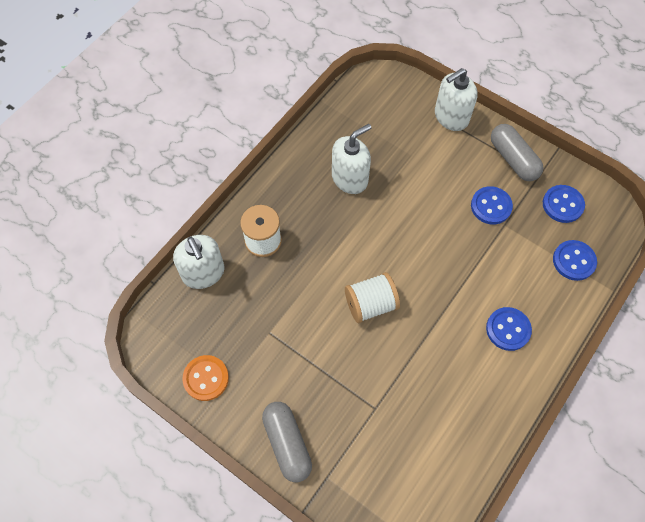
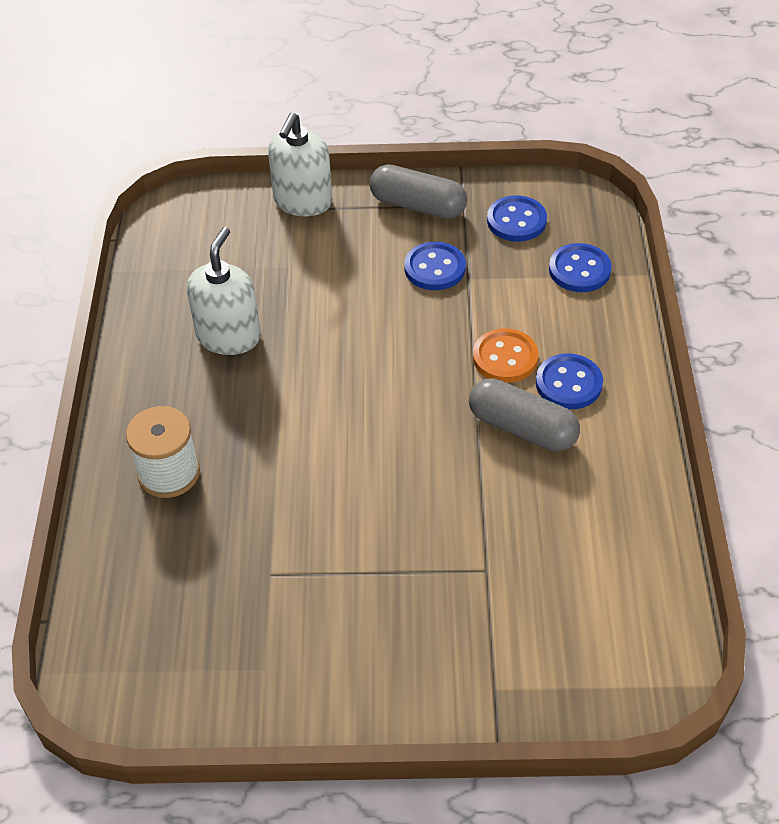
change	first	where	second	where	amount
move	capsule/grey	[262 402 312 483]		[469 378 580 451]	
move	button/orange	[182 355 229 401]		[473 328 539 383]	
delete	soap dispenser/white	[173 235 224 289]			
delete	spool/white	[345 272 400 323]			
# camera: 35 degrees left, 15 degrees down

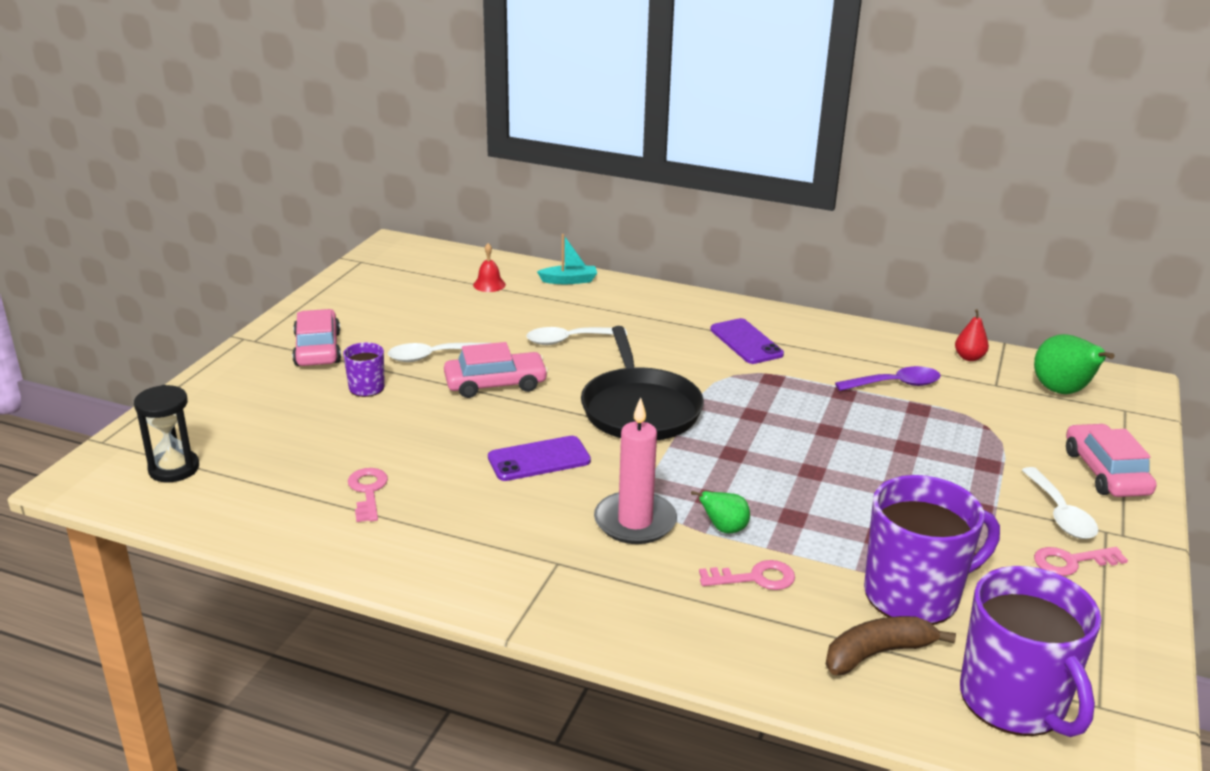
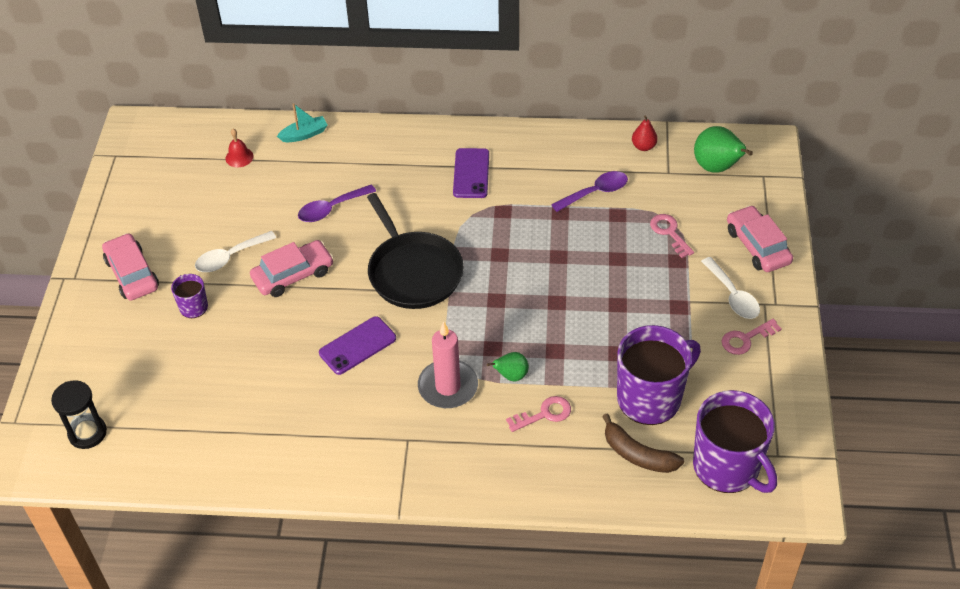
change	first	where	second	where	amount
recolor	spoon/white	[527 327 627 345]	spoon/purple	[298 184 376 222]	
rotate	phone/purple	[710 318 784 364]		[453 148 489 198]	45 degrees clockwise
rotate	banana/brown	[826 616 956 675]		[602 414 684 473]	105 degrees counterclockwise
move	key/pink	[348 468 388 522]		[650 214 694 258]	
# camera: 15 degrees left, 20 degrees up

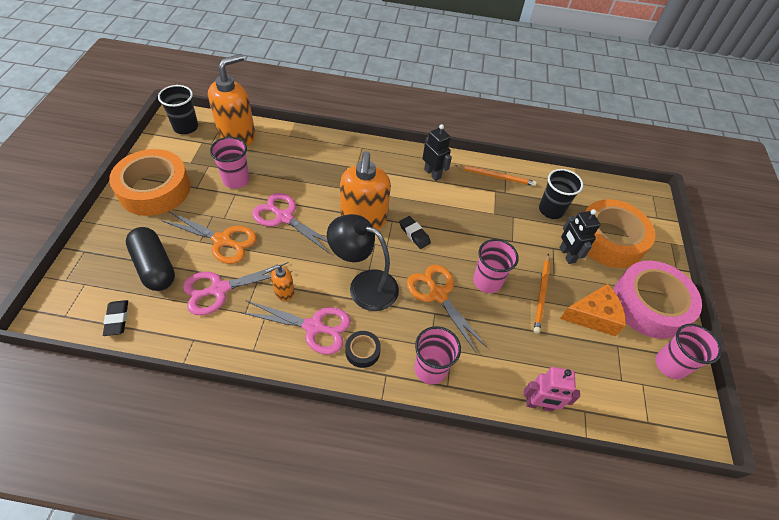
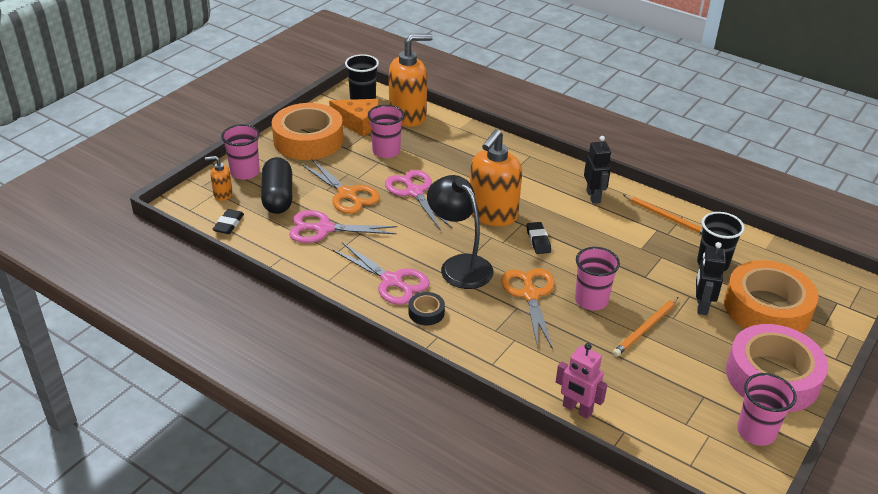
change	first	where	second	where	amount
move	soap dispenser/orange	[266 265 294 301]		[205 156 233 201]	
move	cup/pink	[415 326 461 384]		[221 124 260 180]	
move	cheese/orange	[560 284 626 336]		[329 99 379 137]	
# camera: 30 degrees right, 15 degrees down

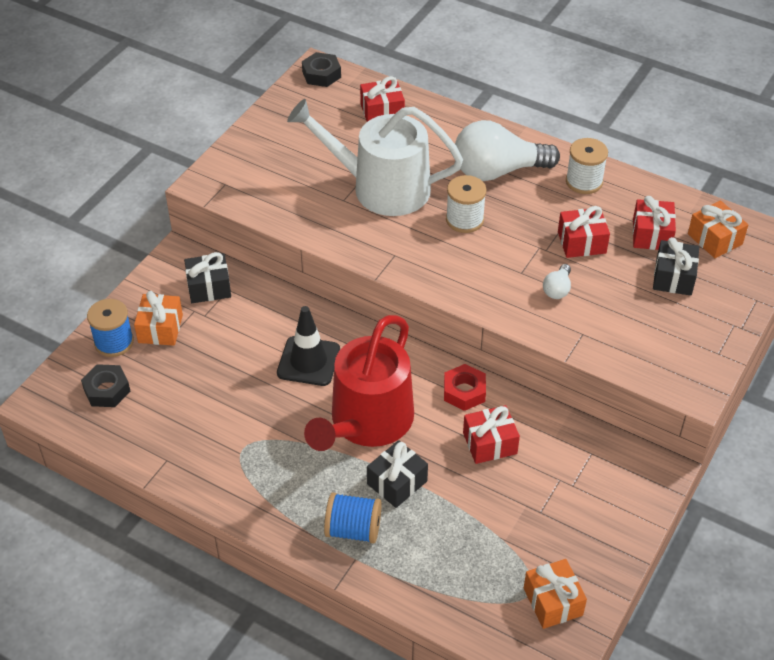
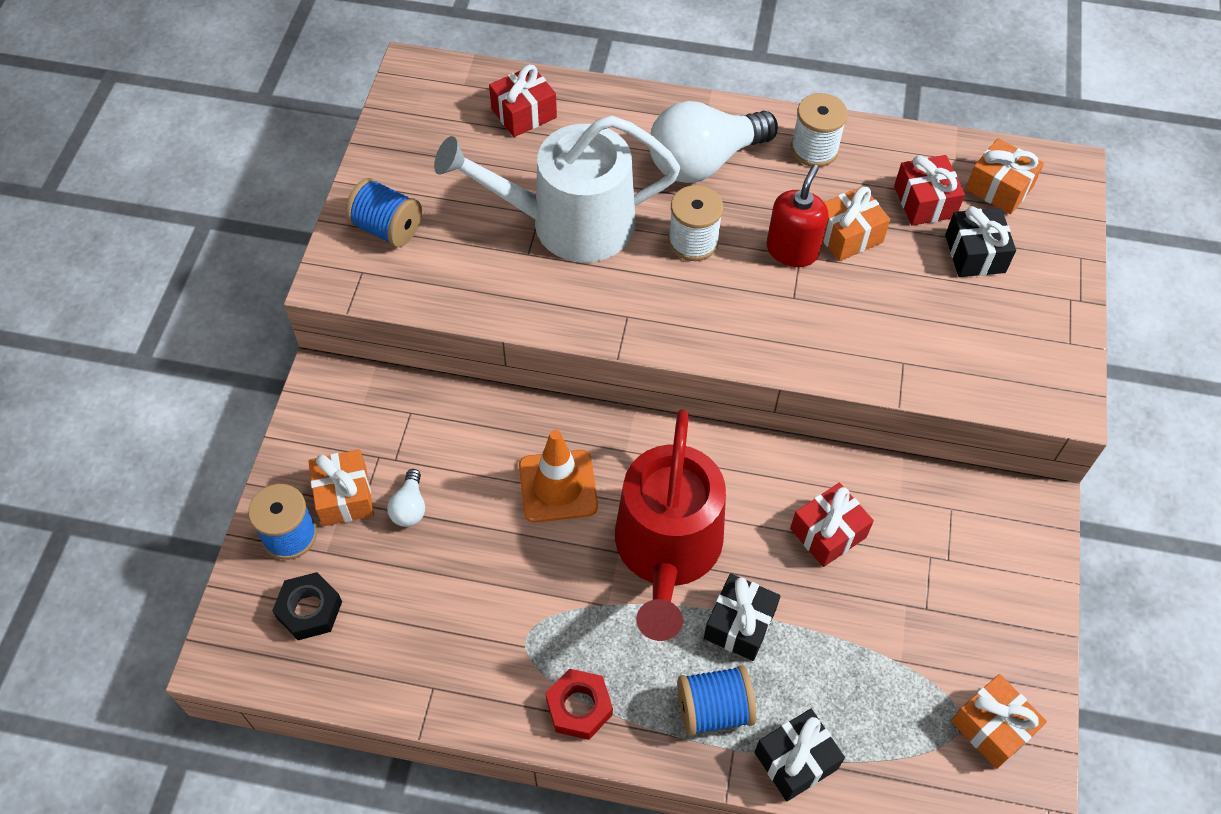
change	first	where	second	where	amount
insert			spool/blue	[345 178 422 247]	
move	light bulb/white	[543 264 571 299]		[387 469 425 527]	
recolor	traffic cone/black	[277 306 340 386]	traffic cone/orange	[519 430 598 523]	
move	nut/red	[444 364 486 411]		[546 669 613 740]	
move	gift/black	[184 252 231 303]		[755 709 845 801]	
insert			soap dispenser/red	[767 165 828 267]	
recolor	gift/red	[558 206 610 258]	gift/orange	[823 186 890 261]	
delete	nut/black	[302 52 341 87]			
# camera: 20 degrees left, 10 degrees up

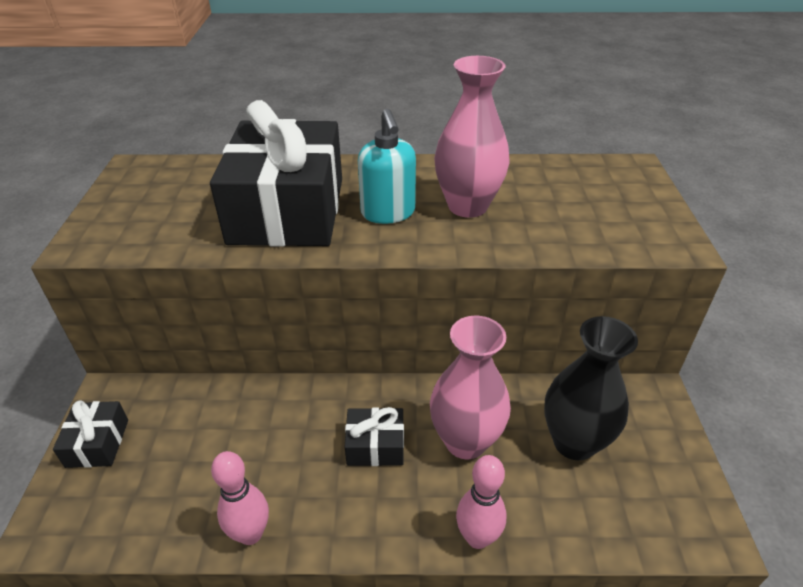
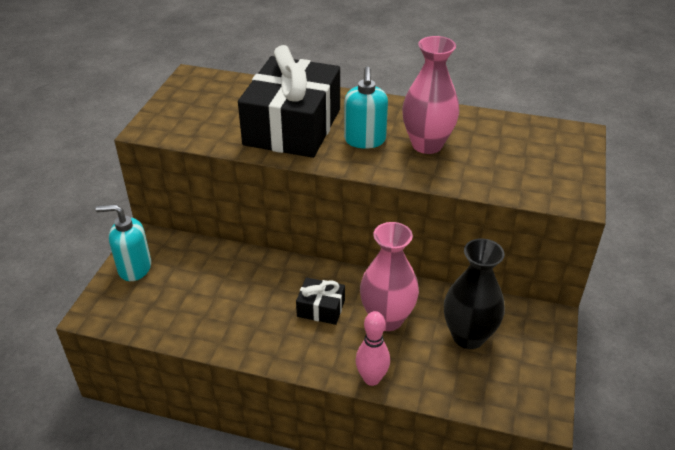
change	first	where	second	where	amount
replace	gift/black	[53 400 128 468]	soap dispenser/turquoise	[96 204 151 281]	
delete	bowling pin/pink	[211 451 269 545]			
# camera: 15 degrees right, 0 degrees up

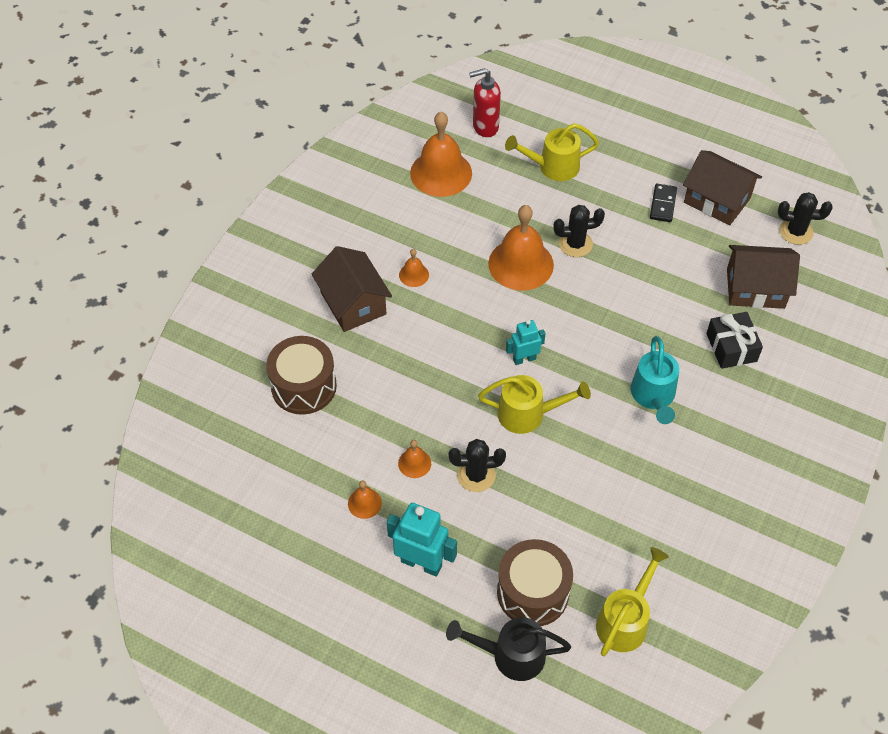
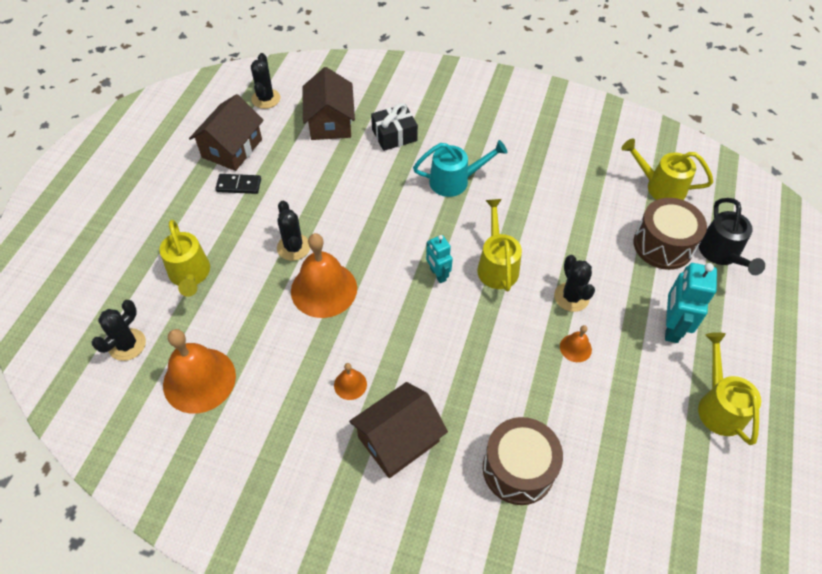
change	first	where	second	where	amount
replace	soap dispenser/red	[469 68 501 137]	cactus/black	[92 300 146 361]	
insert			watering can/yellow	[698 332 761 445]	
delete	bell/orange	[348 480 382 519]			
# camera: 100 degrees left, 0 degrees up

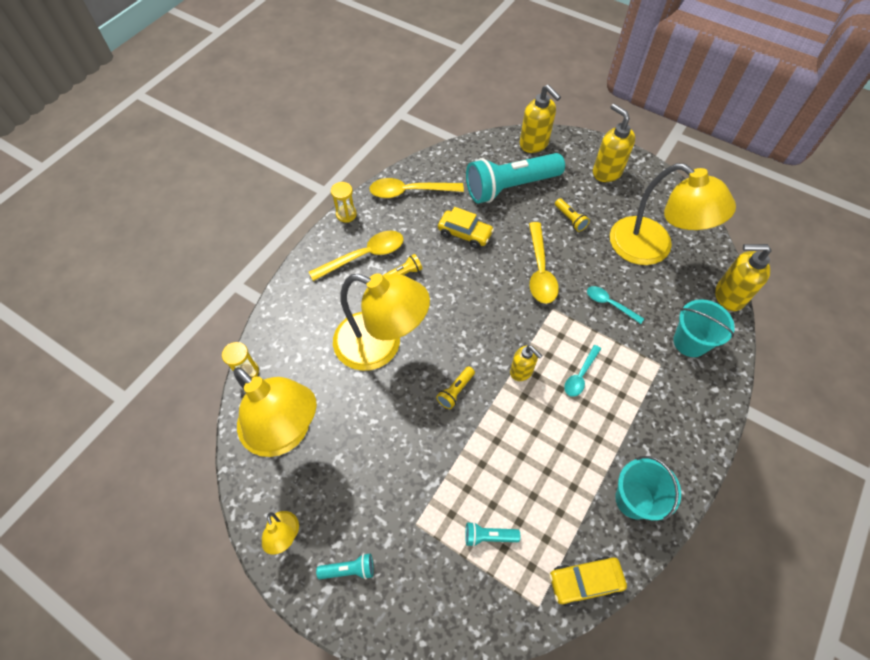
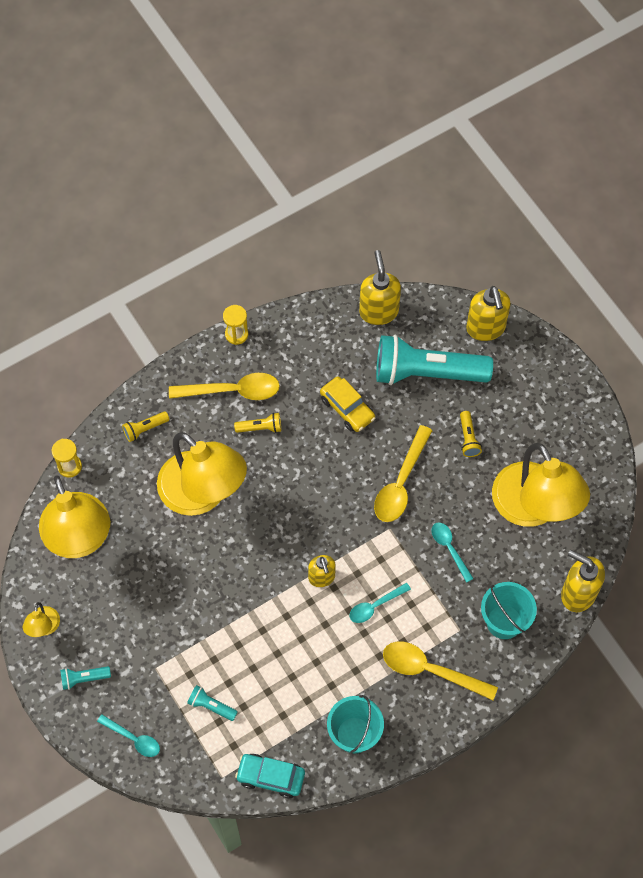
change	first	where	second	where	amount
rotate	flashlight/turquoise	[316 553 374 579]		[60 666 111 690]	150 degrees clockwise
insert			spoon/turquoise	[97 714 160 757]	
move	flashlight/yellow	[436 366 475 409]		[122 411 170 442]	
recolor	car/yellow	[549 556 627 607]	car/turquoise	[235 754 305 798]	
move	soap dispenser/yellow	[593 104 635 182]		[359 250 401 325]	
move	spoon/yellow	[369 178 464 198]		[383 641 498 700]	
# camera: 25 degrees right, 5 degrees up

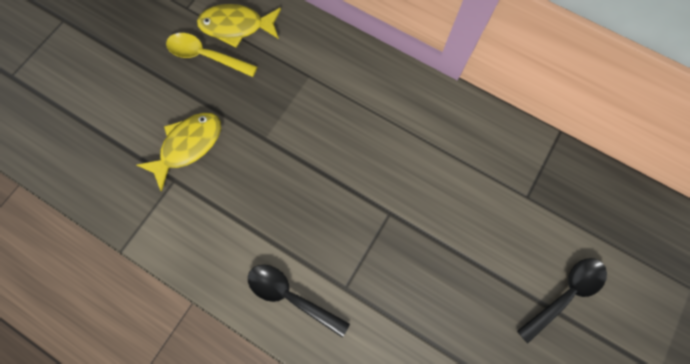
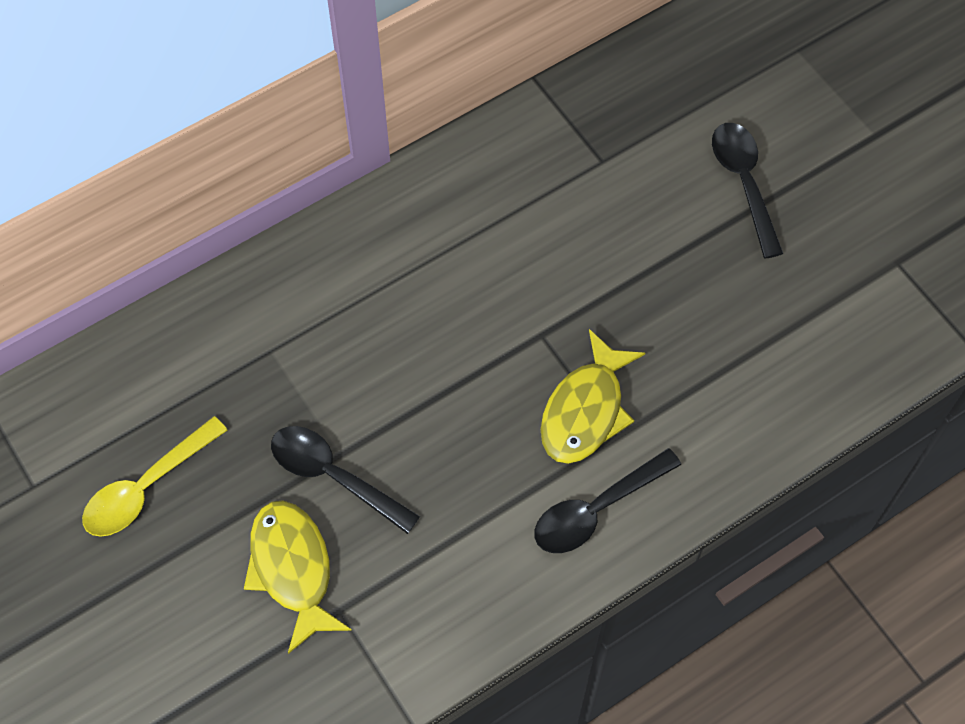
change	first	where	second	where	amount
insert			spoon/black	[271 426 420 534]	
move	fish/yellow	[197 4 281 48]		[541 329 645 464]	
# camera: 65 degrees left, 10 degrees down

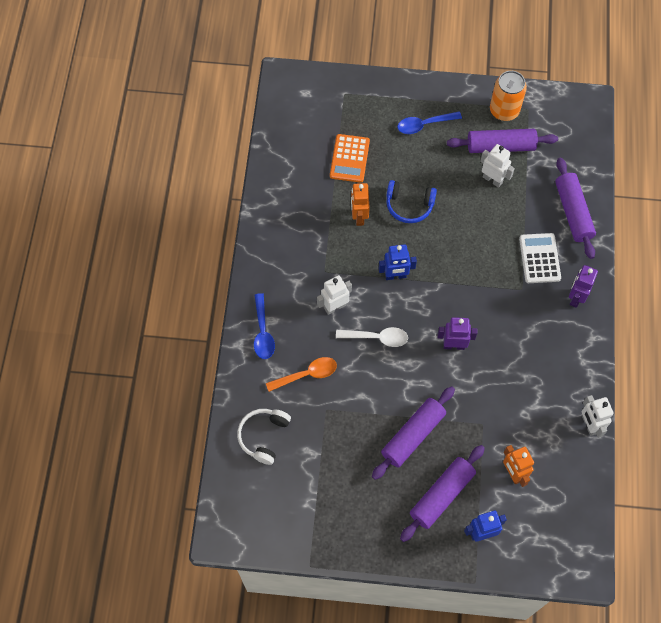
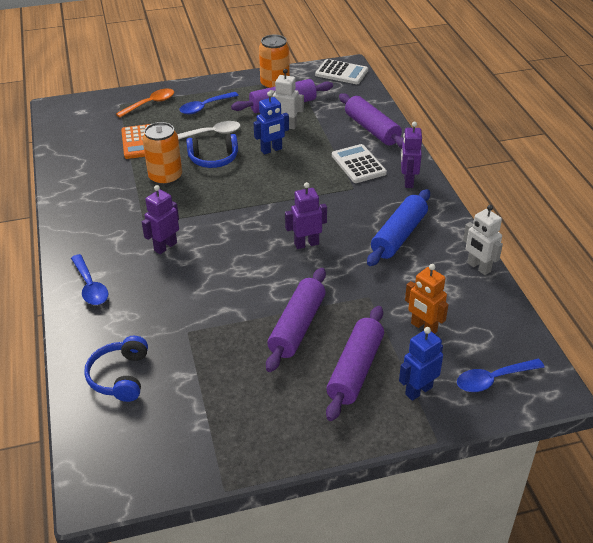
change	first	where	second	where	amount
recolor	headphones/white	[237 409 291 465]	headphones/blue	[84 336 148 402]	
move	spoon/orange	[266 357 337 392]		[116 88 174 118]	
replace	robot/orange	[351 183 370 226]	can/orange	[142 122 182 186]	
recolor	robot/white	[317 275 352 315]	robot/purple	[142 185 179 254]	
move	spoon/white	[336 327 408 347]		[177 121 240 140]	
move	robot/blue	[379 244 417 280]		[253 91 289 154]	
insert			calculator/white	[315 59 368 84]	
insert			rolling pin/blue	[367 189 430 266]	
insert			spoon/blue	[457 359 544 392]	
# camera: 20 degrees left, 25 degrees down

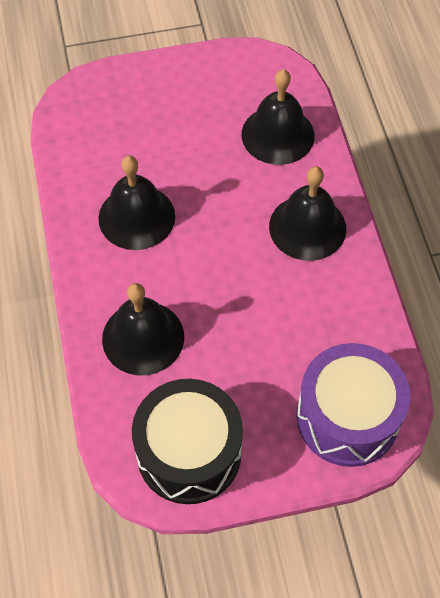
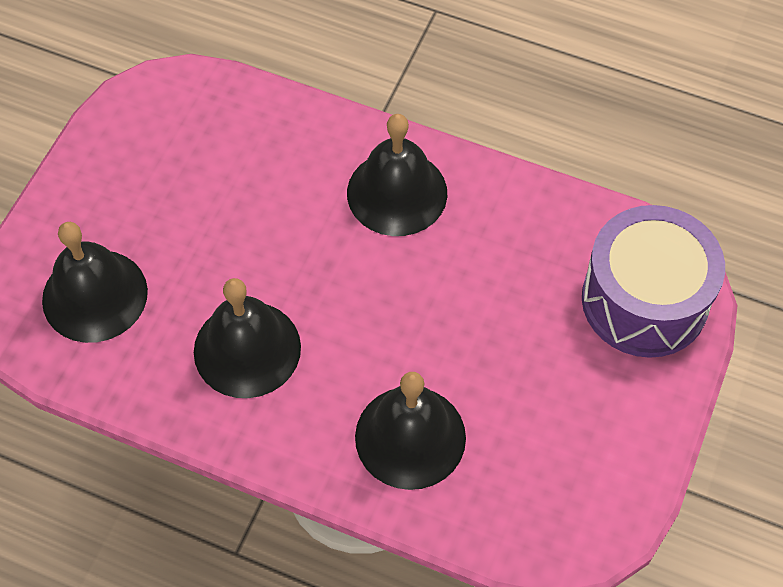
change	first	where	second	where	amount
move	bell/black	[242 69 314 165]		[42 222 148 343]	
delete	drum/black	[132 379 243 504]			
# camera: 55 degrees left, 0 degrees up

